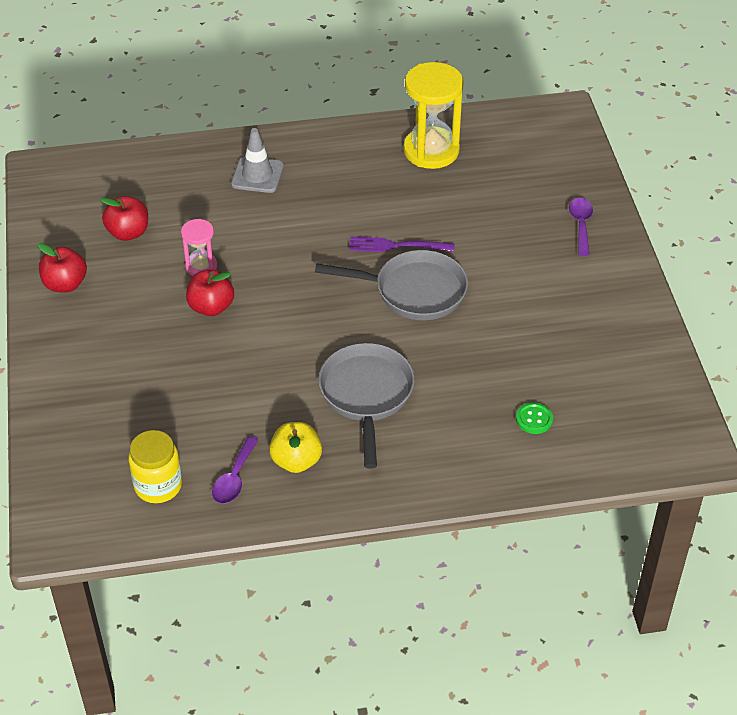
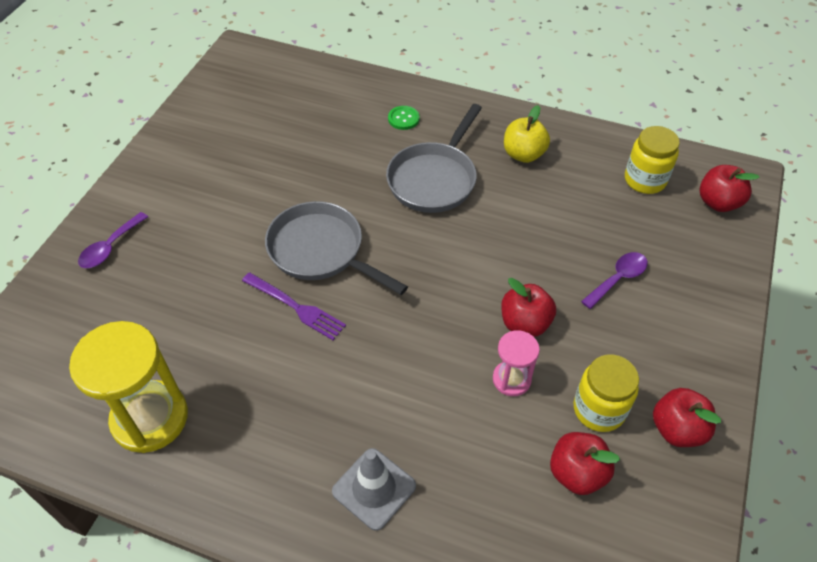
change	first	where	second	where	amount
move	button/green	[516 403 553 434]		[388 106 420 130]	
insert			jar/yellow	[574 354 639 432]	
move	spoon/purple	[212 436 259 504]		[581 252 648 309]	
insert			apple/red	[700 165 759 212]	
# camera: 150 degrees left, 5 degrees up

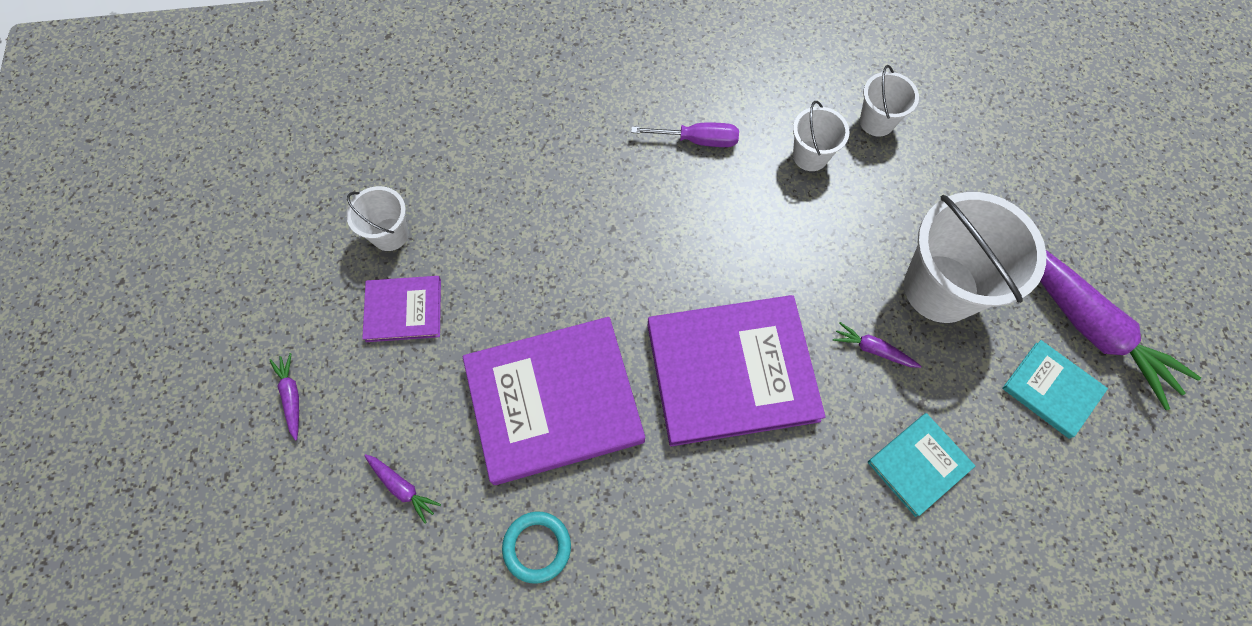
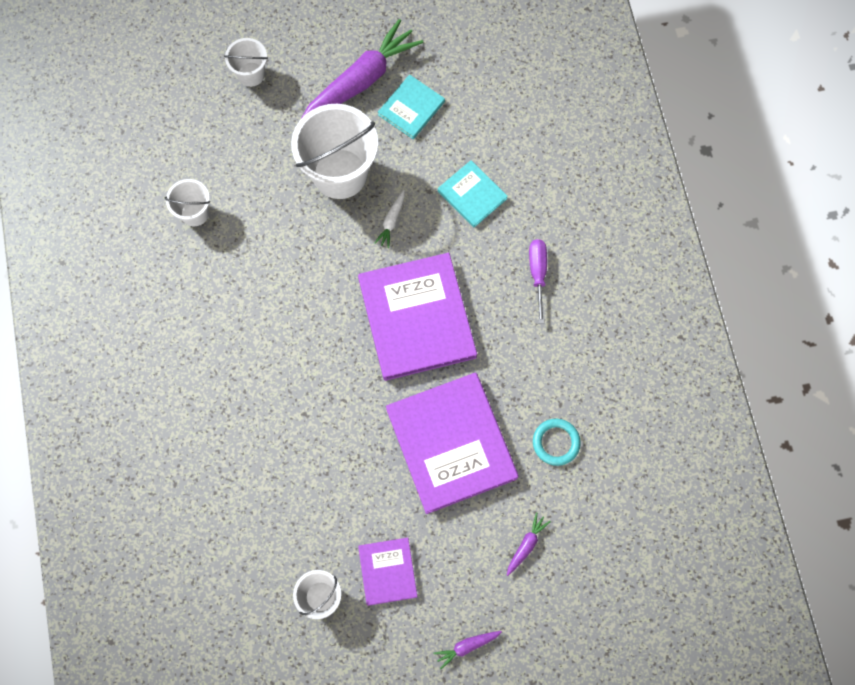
change	first	where	second	where	amount
move	bucket/white	[793 101 850 171]		[224 38 268 87]	
recolor	carrot/purple	[833 322 921 368]	carrot/white	[374 190 405 248]	
move	screwdriver/purple	[631 122 739 147]		[529 239 547 324]	
# camera: 95 degrees left, 5 degrees up

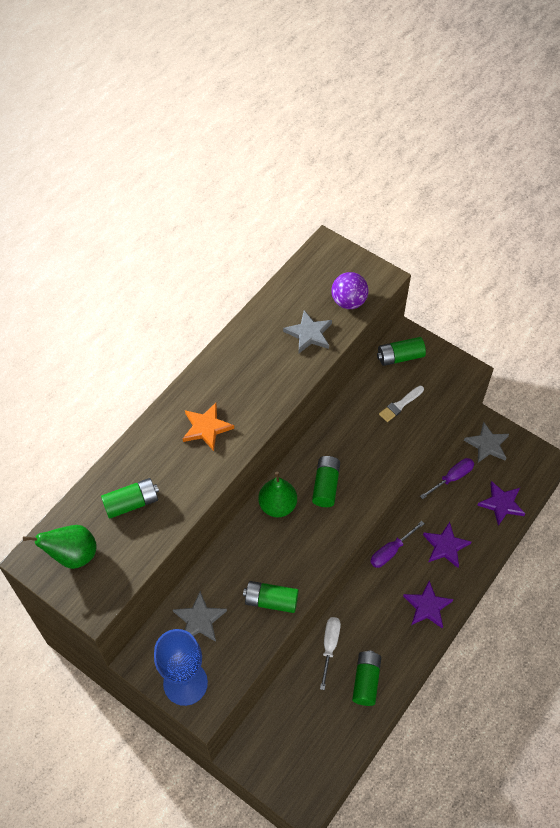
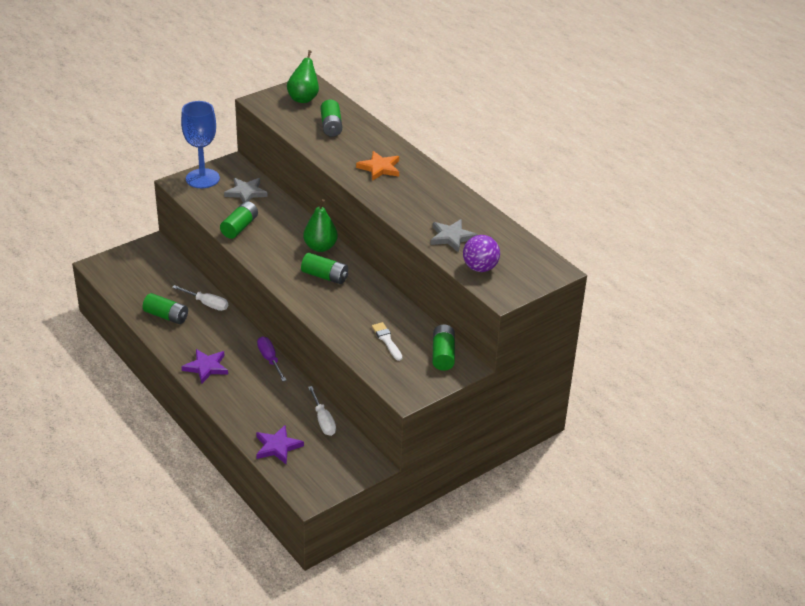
change	first	where	second	where	amount
recolor	screwdriver/purple	[420 458 474 499]	screwdriver/white	[308 386 336 436]	
delete	star/purple	[423 522 471 568]			
delete	star/grey	[464 422 509 463]			
# camera: 105 degrees right, 20 degrees down

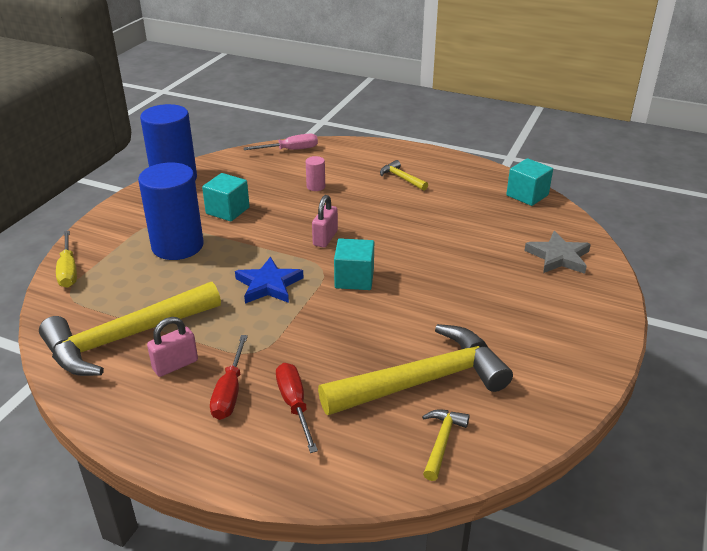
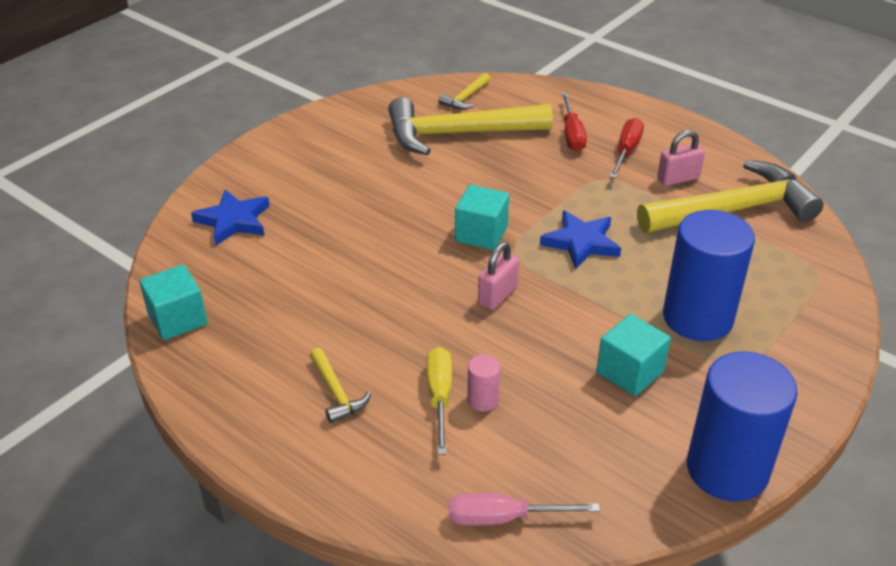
change	first	where	second	where	amount
recolor	star/grey	[524 231 591 274]	star/blue	[191 190 270 246]	
move	screwdriver/yellow	[56 231 77 288]		[426 347 452 455]	
# camera: 165 degrees left, 5 degrees up

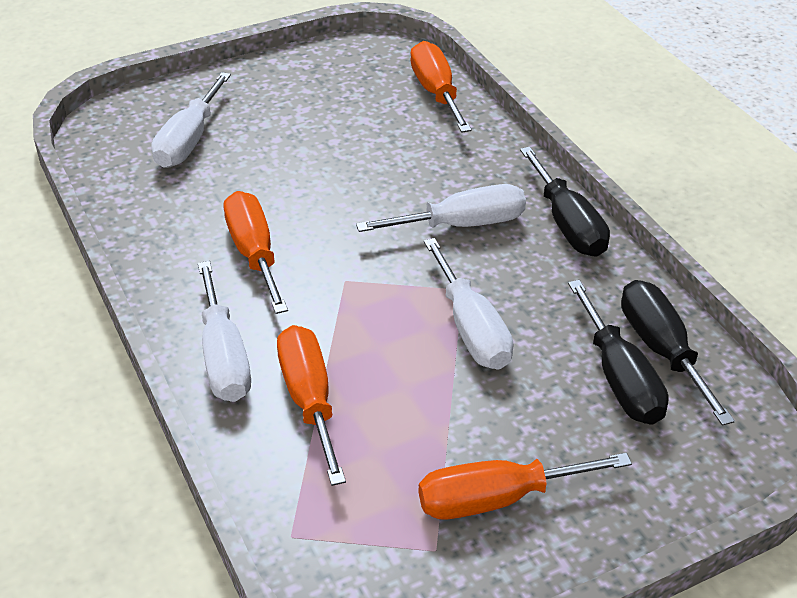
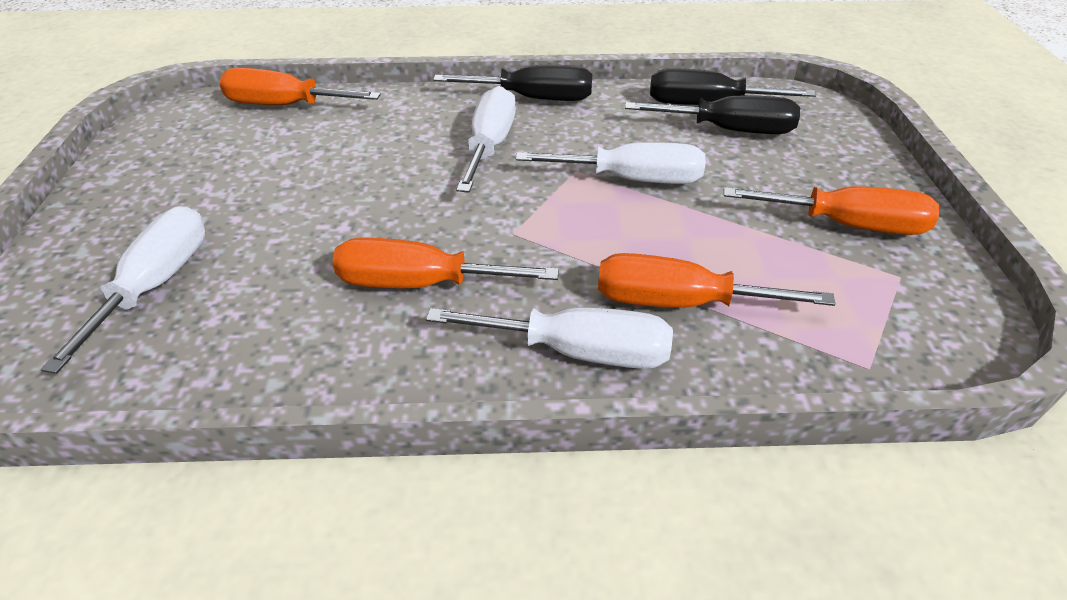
change	first	where	second	where	amount
rotate	screwdriver/white	[151 72 231 168]		[40 206 205 374]	120 degrees counterclockwise
rotate	screwdriver/orange	[419 453 632 520]		[724 186 939 235]	90 degrees counterclockwise
# camera: 65 degrees left, 0 degrees up

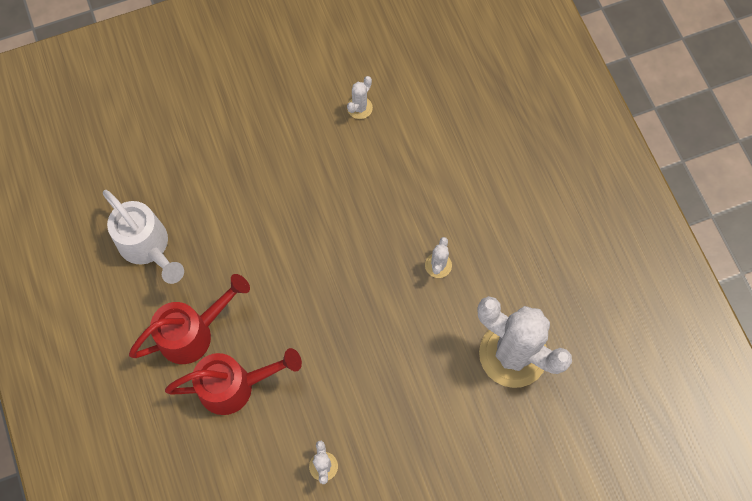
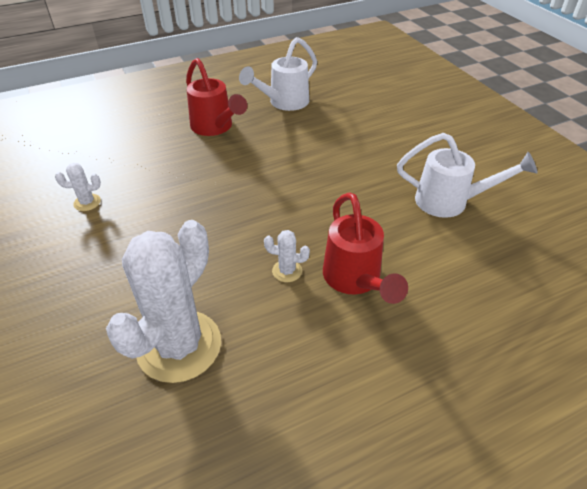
change	first	where	second	where	amount
move	watering can/red	[165 348 302 415]		[323 192 408 304]	
replace	cactus/white	[347 76 373 119]	watering can/white	[397 133 538 218]	
# camera: 85 degrees right, 25 degrees down

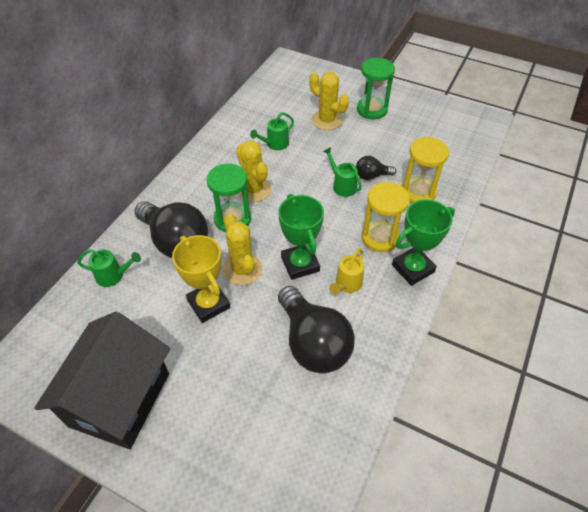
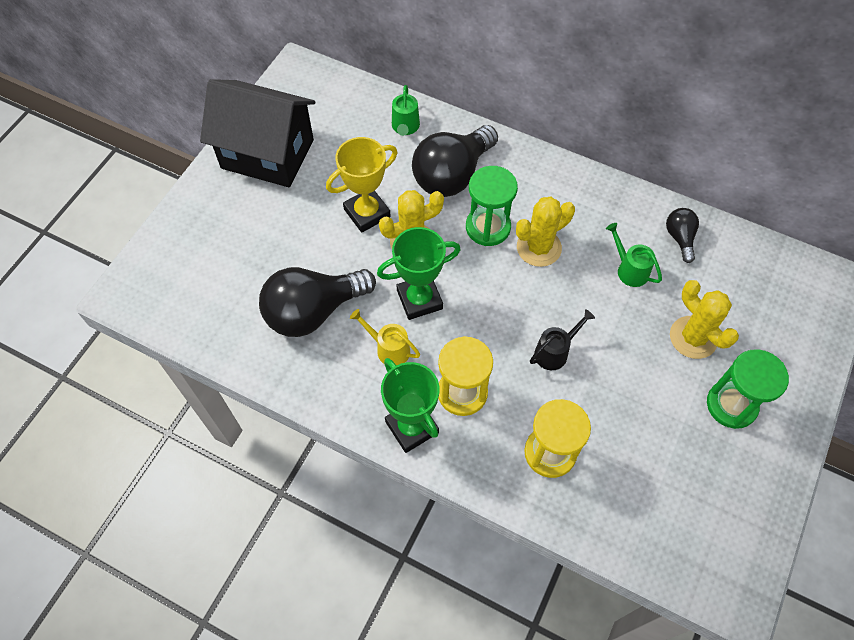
change	first	where	second	where	amount
recolor	watering can/green	[323 147 362 197]	watering can/black	[530 309 595 370]	
move	light bulb/black	[356 156 397 180]		[666 208 699 263]	
rotate	cactus/yellow	[309 72 349 130]		[670 280 739 359]	75 degrees counterclockwise
# camera: 90 degrees right, 10 degrees up

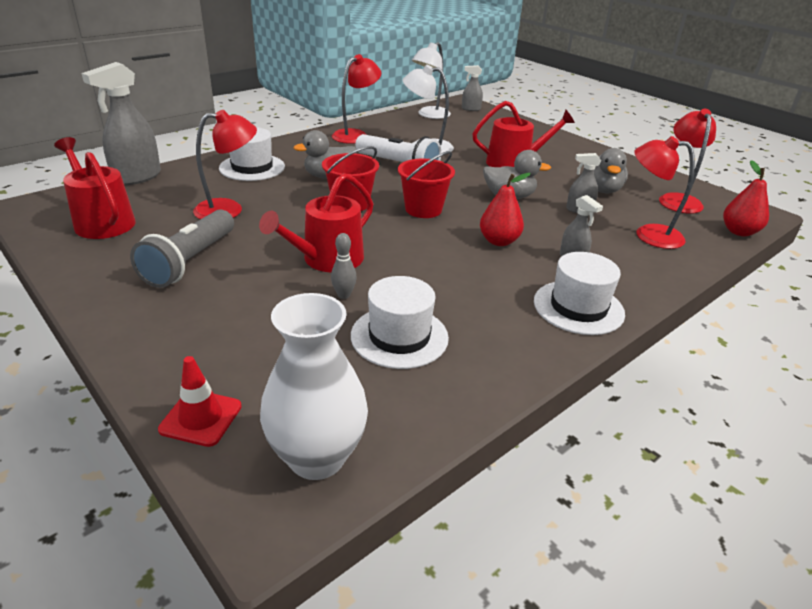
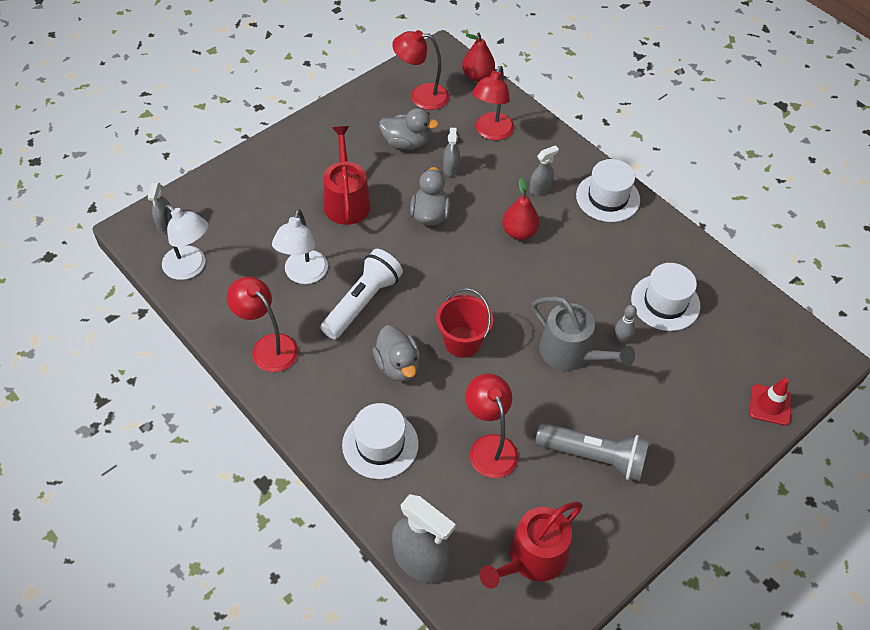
change	first	where	second	where	amount
recolor	watering can/red	[259 173 373 272]	watering can/grey	[532 297 635 371]	
delete	vase/white	[260 293 368 480]			
delete	bucket/red	[398 151 455 218]			
# camera: 90 degrees left, 20 degrees up

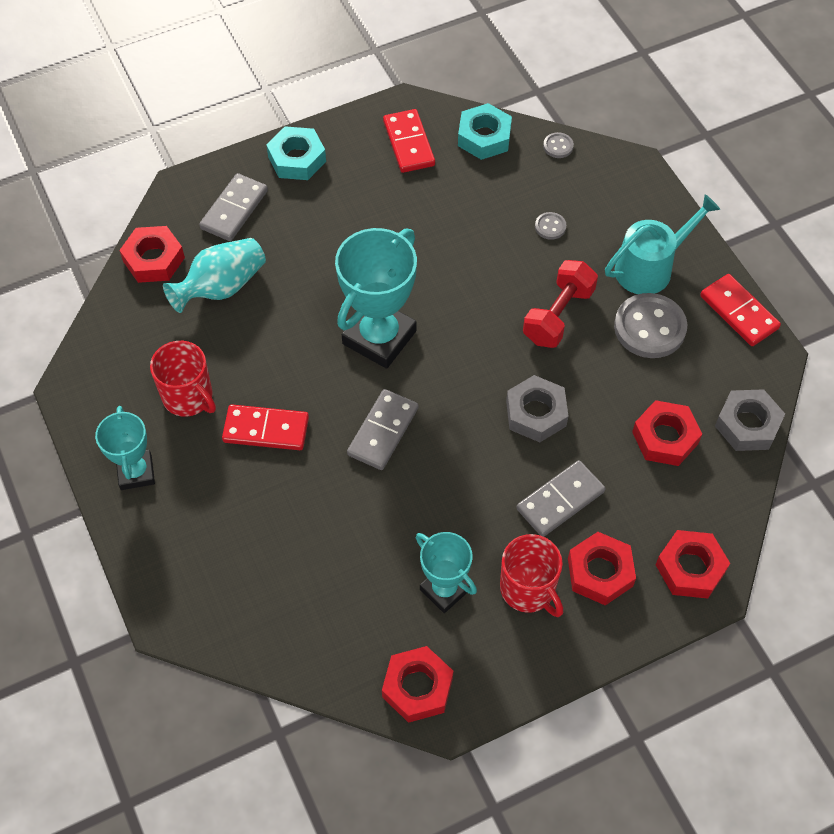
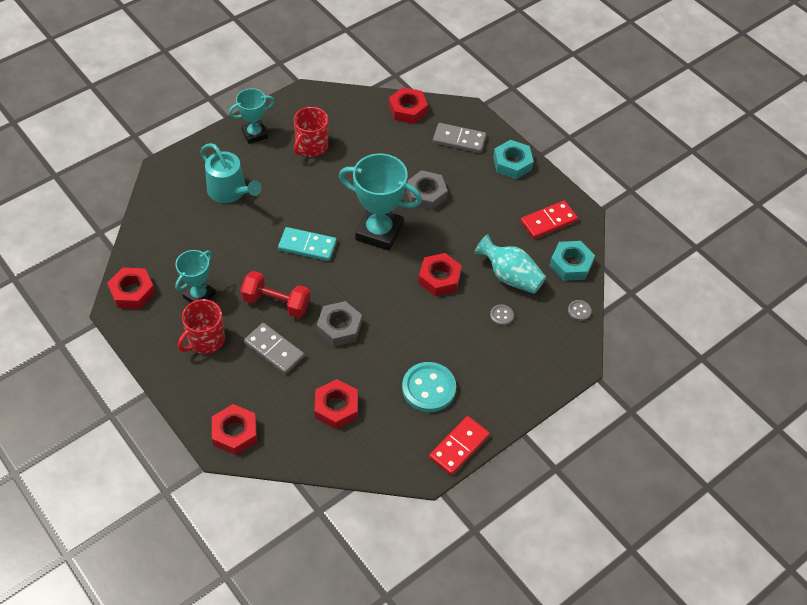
change	first	where	second	where	amount
move	watering can/turquoise	[605 194 720 294]		[200 143 262 203]	
move	dumbbell/red	[523 260 598 348]		[241 271 310 318]	
recolor	domino/grey	[347 389 418 470]	domino/turquoise	[278 227 337 261]	
recolor	button/grey	[614 293 687 358]	button/turquoise	[402 362 456 412]	
move	nut/grey	[715 389 785 451]		[406 170 447 210]	
move	nut/red	[568 532 636 605]		[418 253 462 296]	
move	vase/turquoise	[163 238 266 313]		[474 234 546 294]	
delete	domino/red	[222 404 309 450]			
# camera: 75 degrees right, 5 degrees down

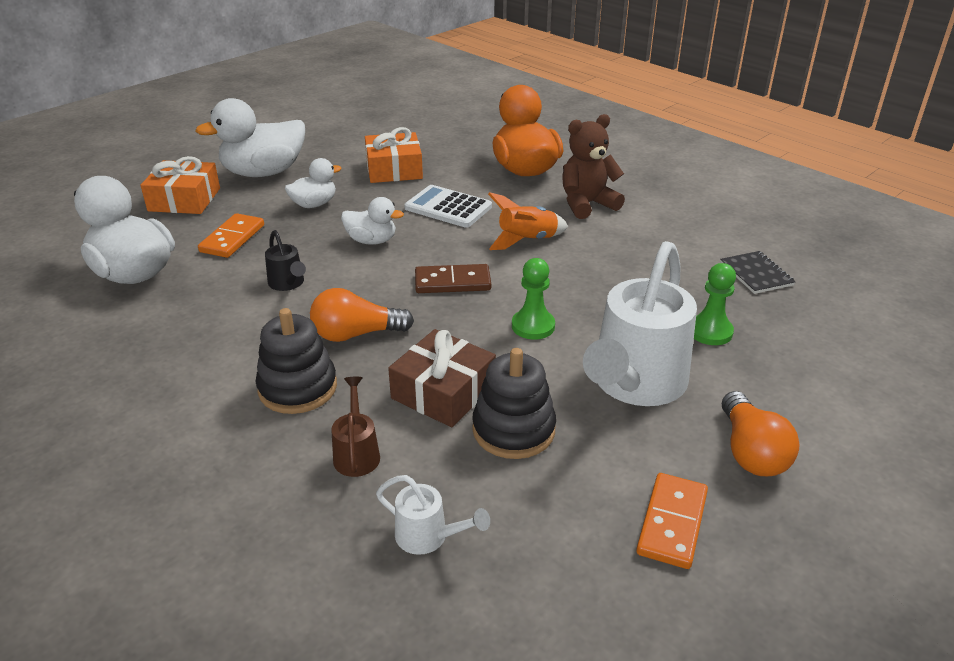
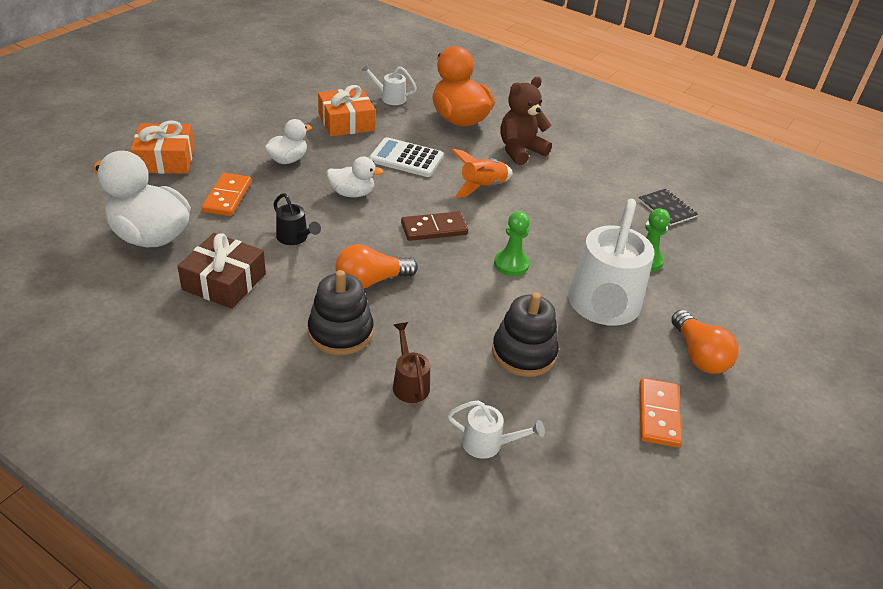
change	first	where	second	where	amount
move	gift/brown	[388 329 496 427]		[177 233 266 309]	
insert			watering can/white	[361 63 417 105]	
delete	duck/white	[195 98 305 177]			
# camera: 15 degrees left, 5 degrees up

